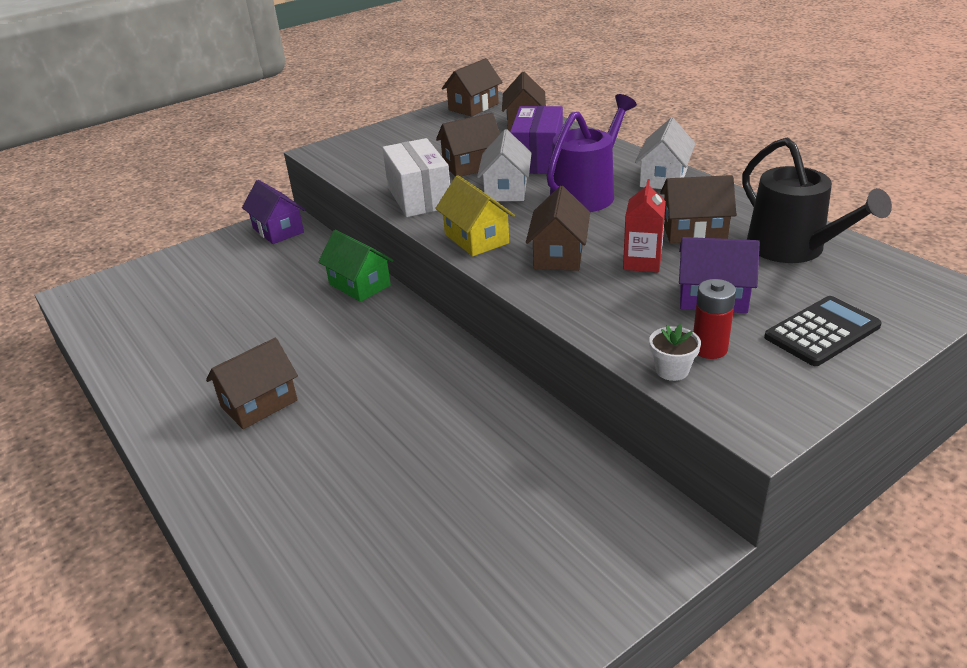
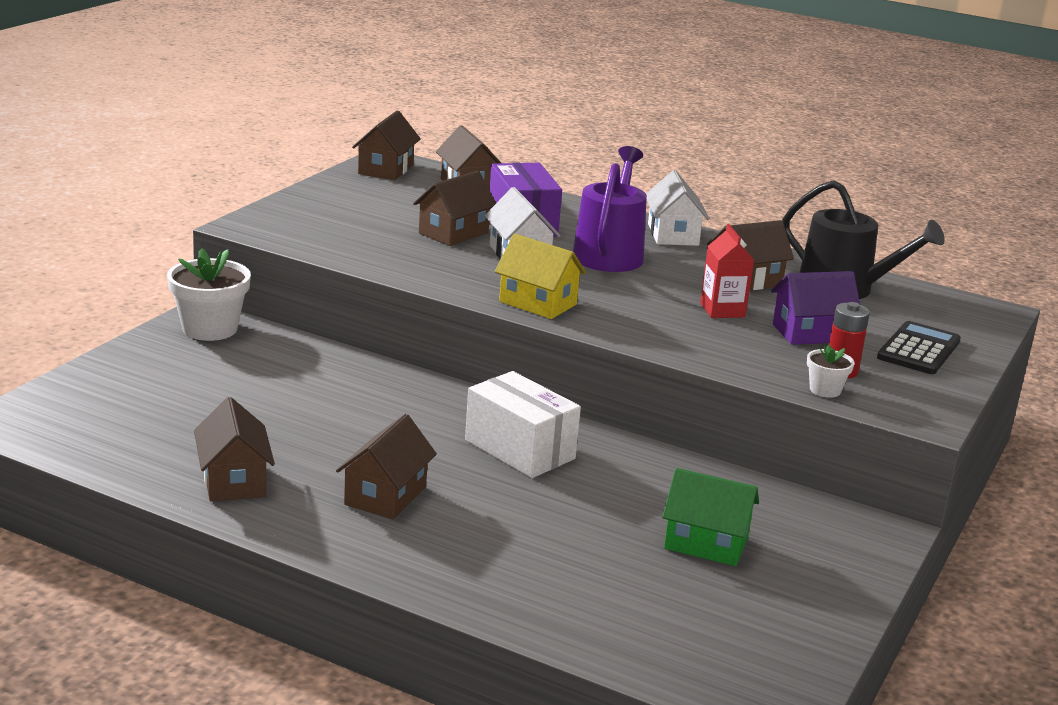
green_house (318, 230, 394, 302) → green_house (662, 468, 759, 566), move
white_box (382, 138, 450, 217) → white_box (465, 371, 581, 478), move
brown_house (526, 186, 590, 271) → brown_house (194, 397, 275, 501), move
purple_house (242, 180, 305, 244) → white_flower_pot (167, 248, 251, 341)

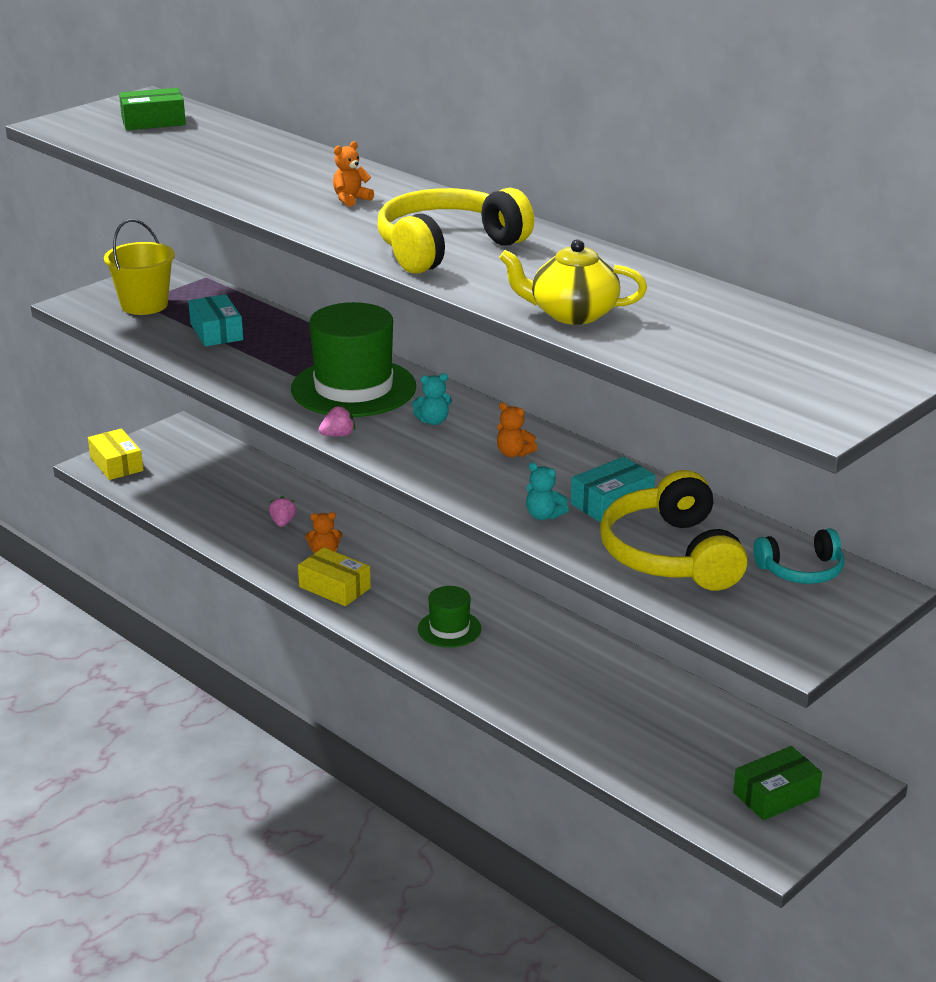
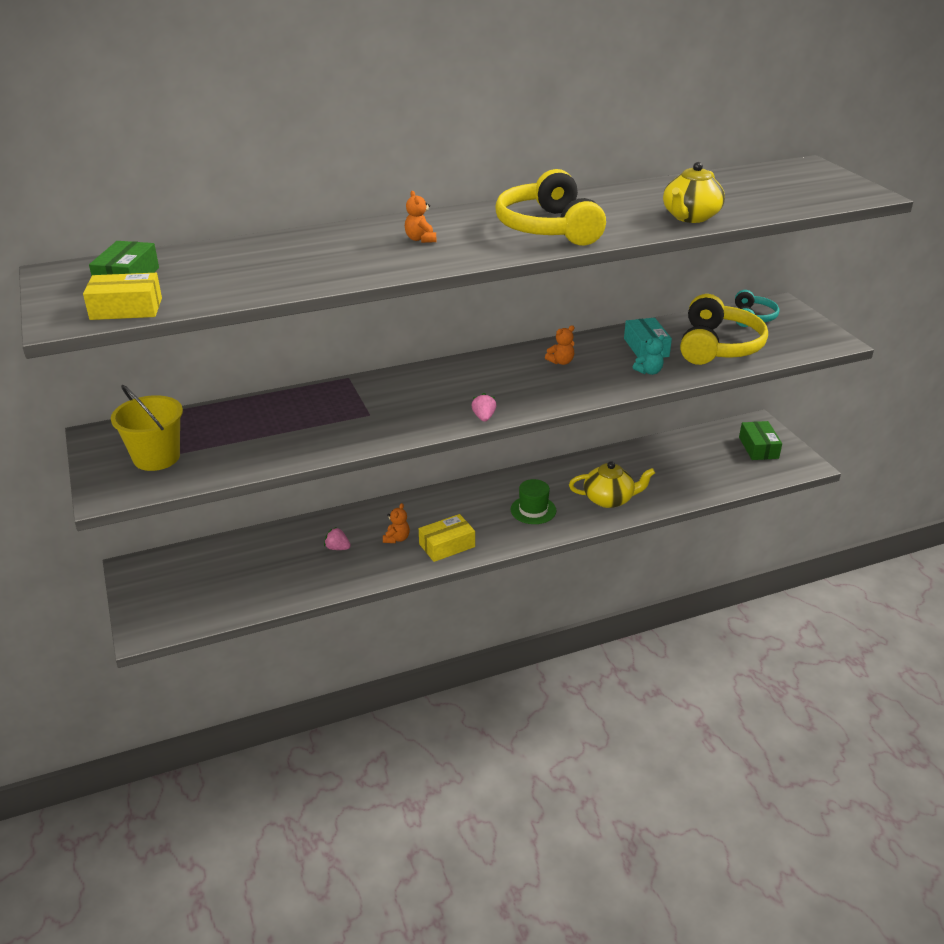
turquoise_box (188, 294, 243, 346) → -
green_hat (291, 302, 416, 417) → -
turquoise_teddy_bear (412, 373, 452, 425) → -
- → yellow_teapot (569, 461, 655, 508)
yellow_box (88, 429, 143, 480) → yellow_box (83, 273, 162, 320), move
yellow_headphones (600, 470, 748, 591) → yellow_headphones (680, 294, 768, 365), 90 degrees counterclockwise

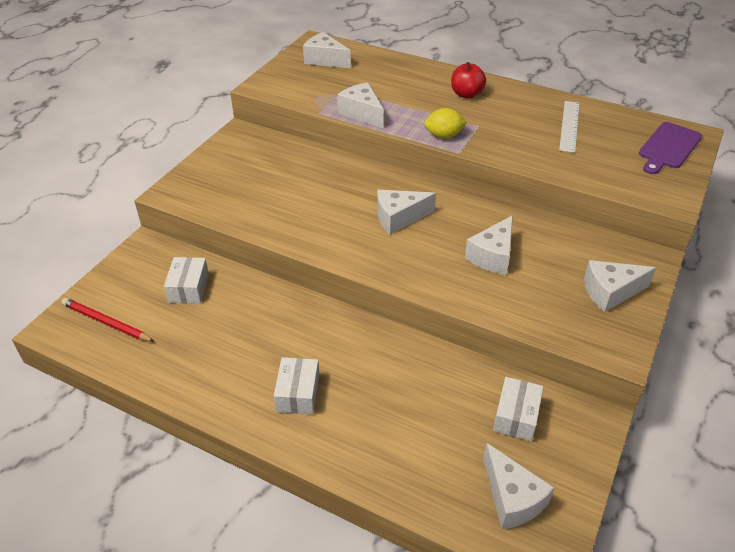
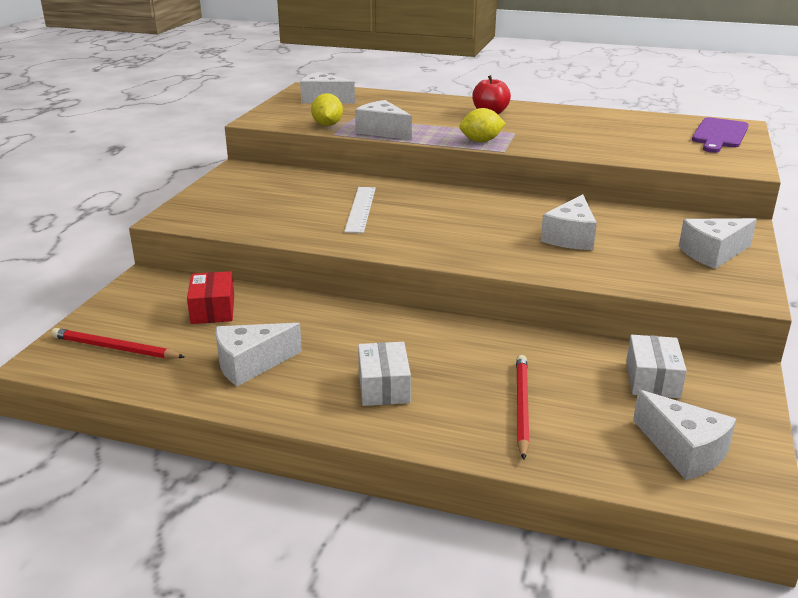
- → yellow_lemon (311, 93, 343, 126)
- → red_pencil (516, 355, 530, 460)
white_cheese (377, 190, 436, 234) → white_cheese (216, 323, 302, 386), move
white_ruler (559, 101, 579, 153) → white_ruler (344, 187, 376, 233), move
white_box (164, 257, 209, 304) → red_box (187, 271, 234, 324)

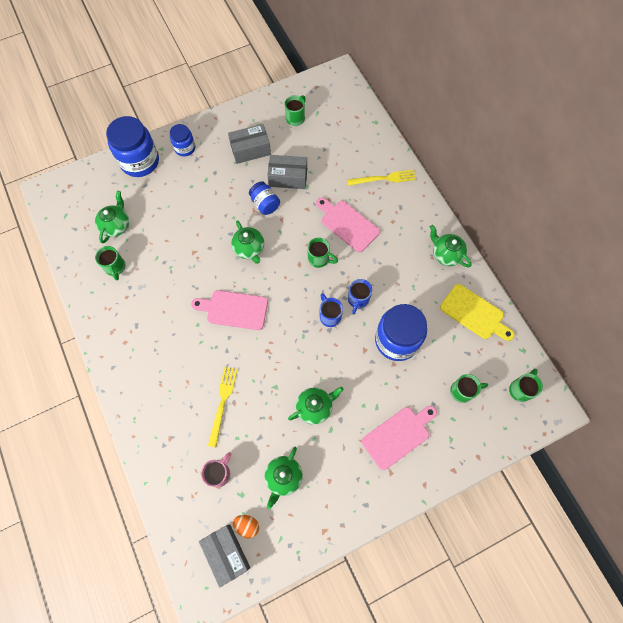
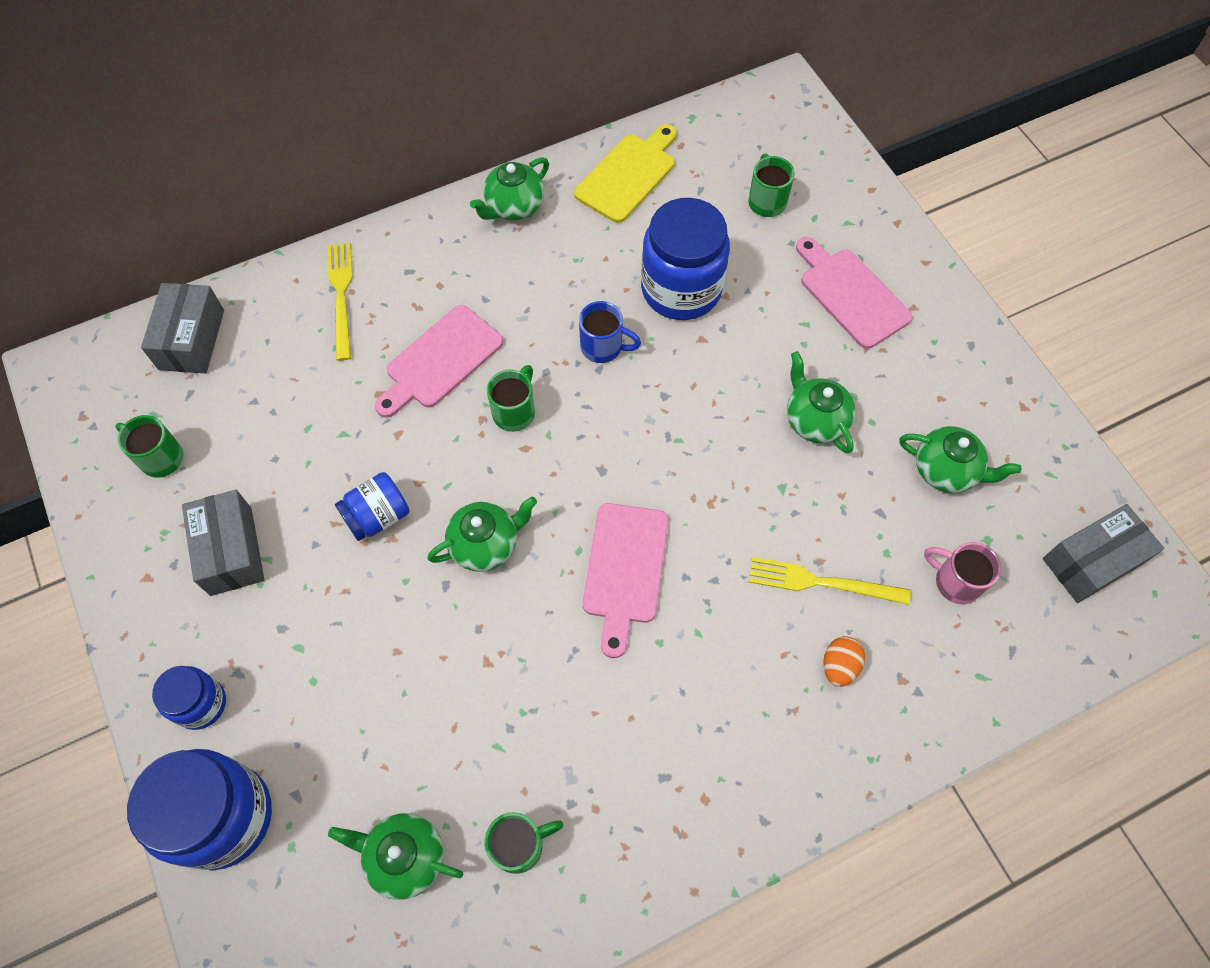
blue_mug (320, 293, 343, 327) → -
green_mug (509, 369, 543, 402) → -
orange_egg (233, 515, 259, 538) → orange_egg (823, 636, 865, 687), move
grey_box (267, 155, 307, 189) → grey_box (141, 283, 224, 374), move

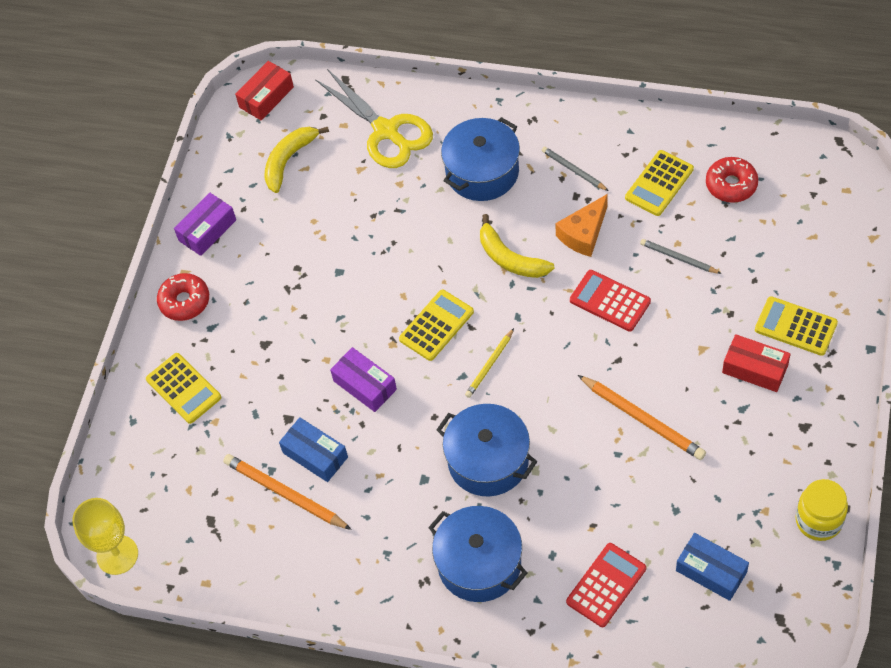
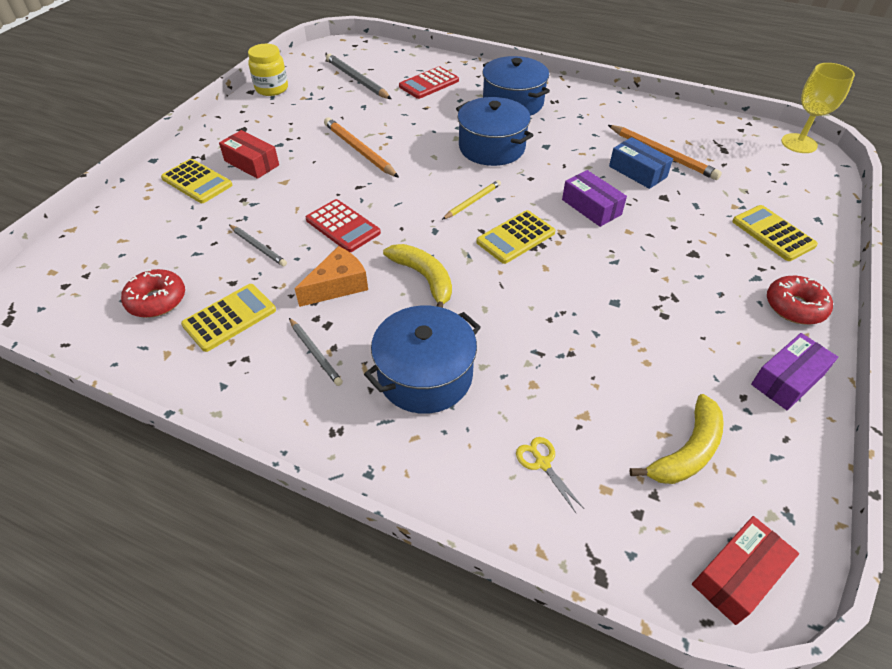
blue_box (676, 533, 749, 601) → grey_pencil (326, 54, 391, 99)
yellow_scissors (315, 69, 433, 168) → yellow_scissors (516, 437, 584, 513), x0.40

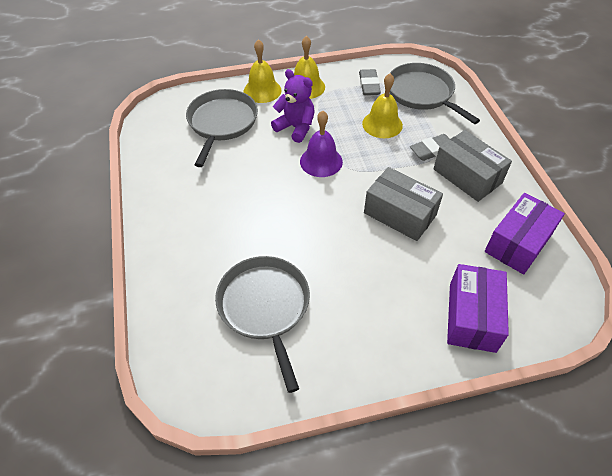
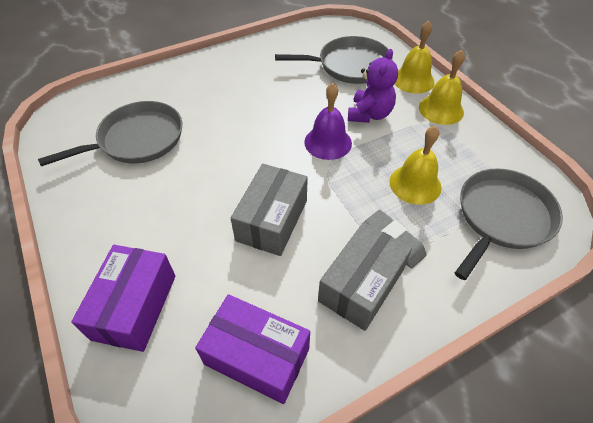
grey_eraser (359, 69, 381, 95) → -
purple_box (447, 264, 509, 353) → purple_box (71, 245, 175, 352), 75 degrees counterclockwise

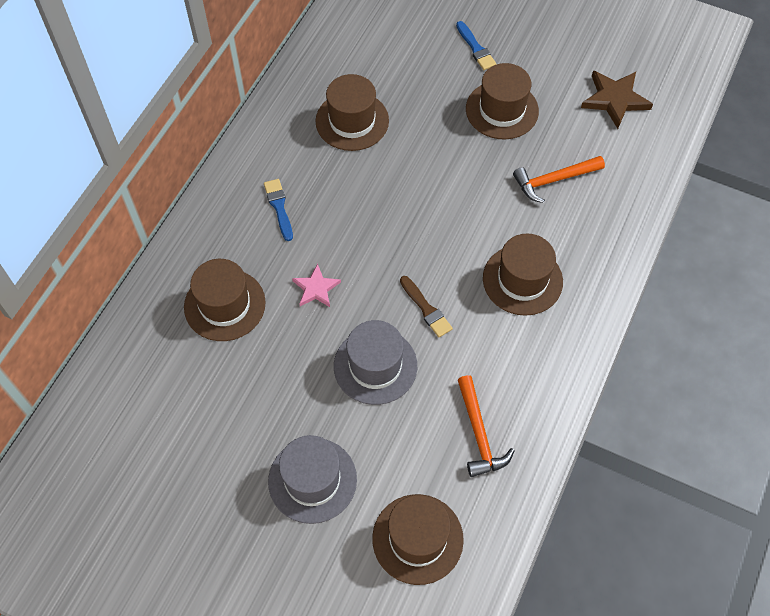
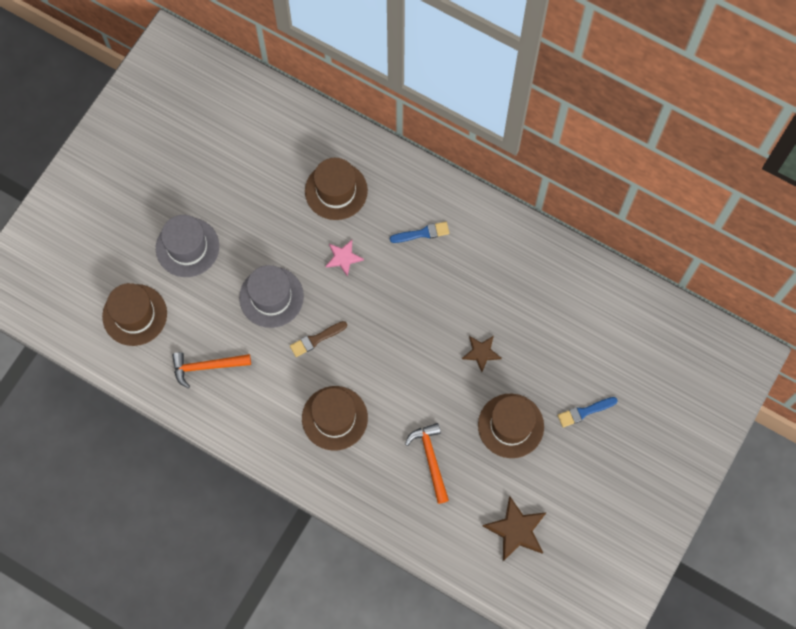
brown_hat (315, 74, 389, 151) → -
- → brown_star (462, 336, 502, 372)

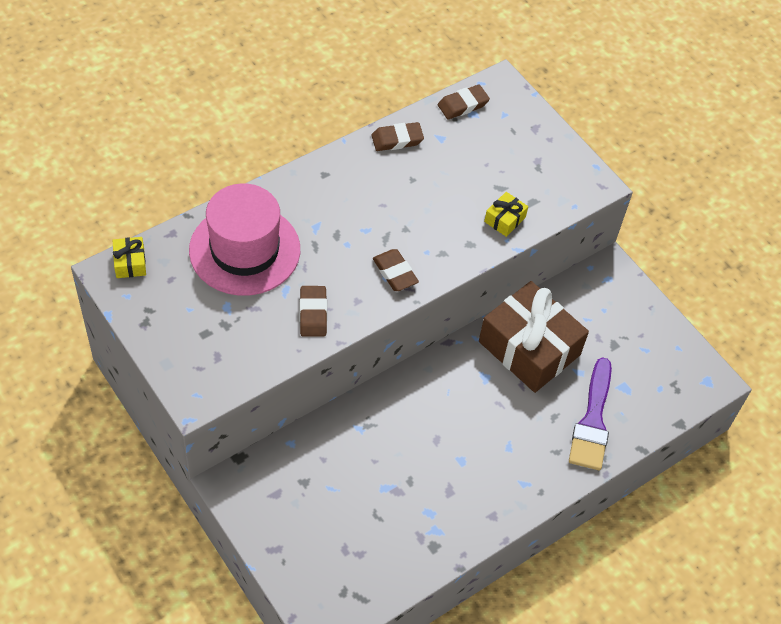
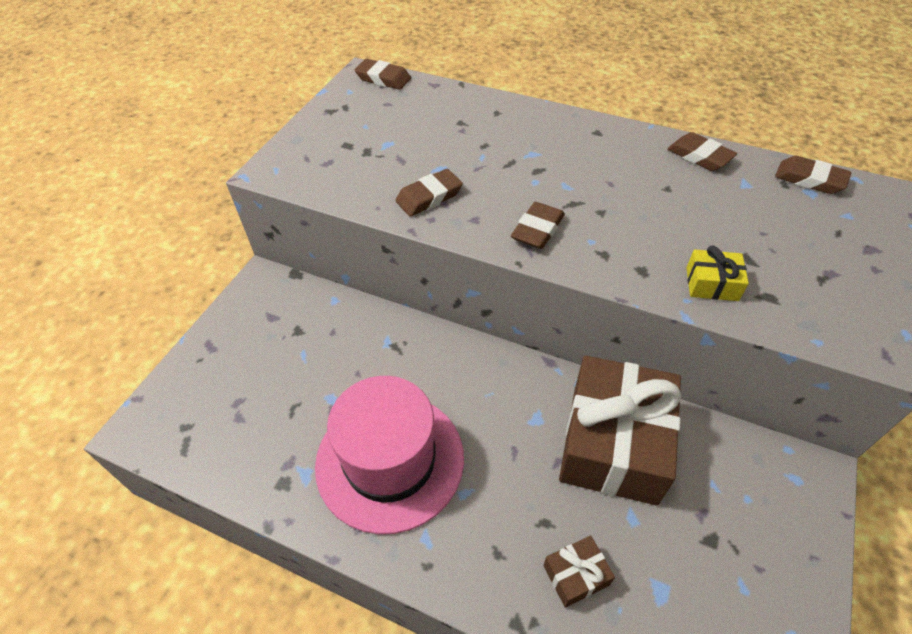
pink_hat (189, 184, 300, 296) → pink_hat (315, 376, 464, 534), move
yellow_gift (113, 237, 146, 278) → brown_eraser (354, 59, 411, 90)
purple_brush (569, 357, 612, 470) → brown_gift (543, 536, 615, 608)

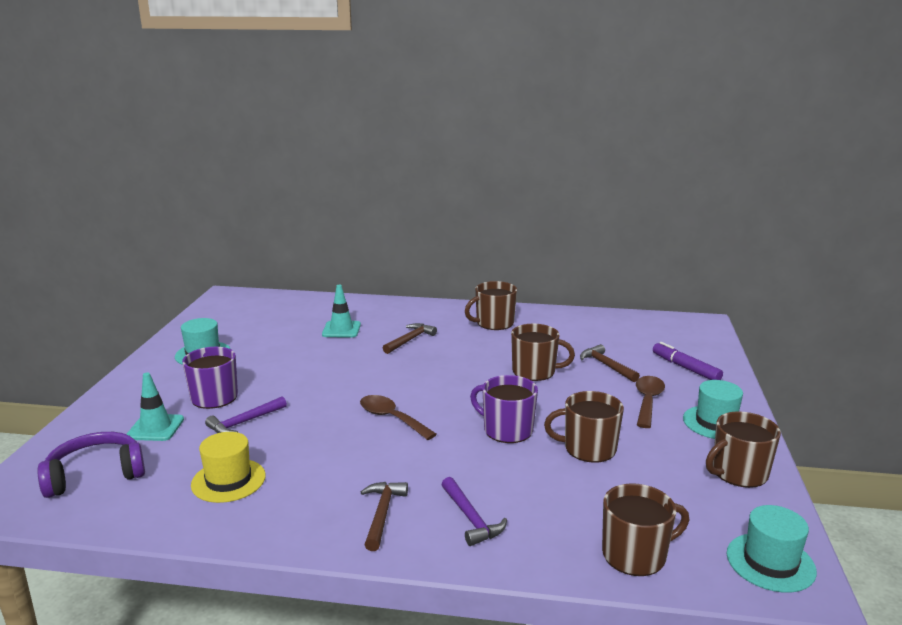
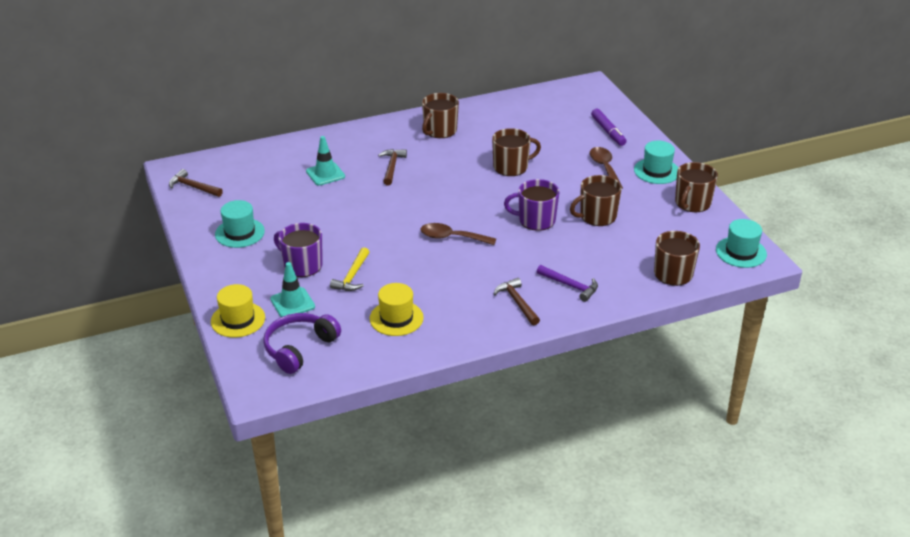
- → yellow_hat (211, 284, 265, 338)
brown_hammer (580, 344, 640, 382) → brown_hammer (169, 169, 223, 197), move
purple_hammer (205, 397, 287, 433) → yellow_hammer (330, 247, 369, 291)
purple_marker (653, 342, 723, 380) → purple_marker (591, 109, 627, 146), 135 degrees counterclockwise

